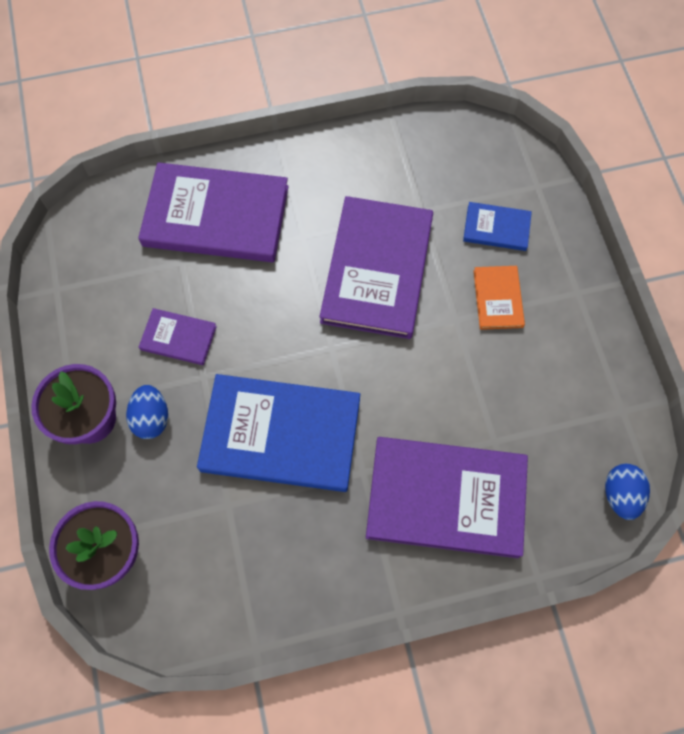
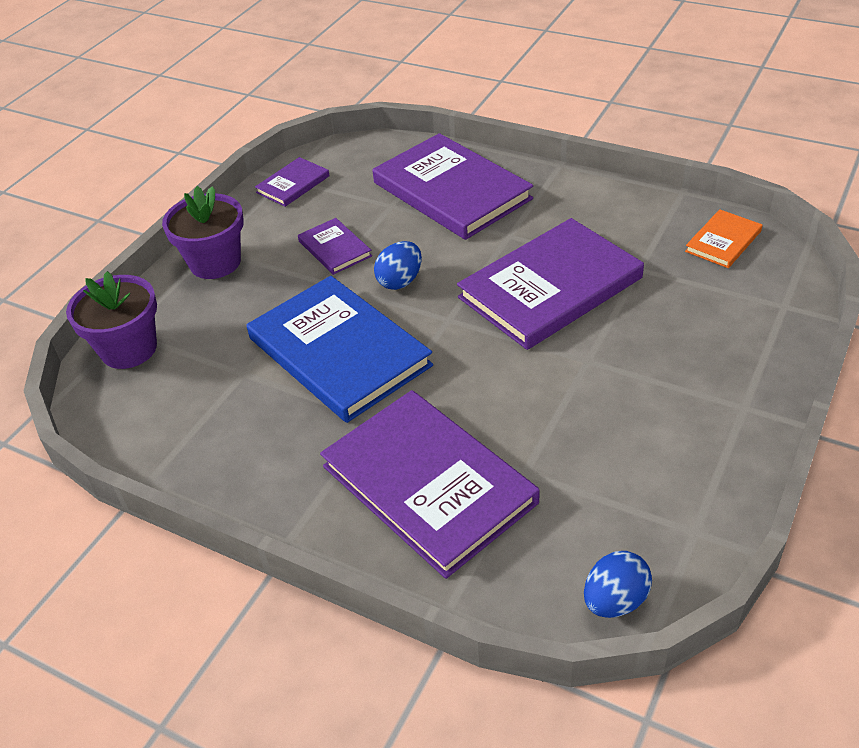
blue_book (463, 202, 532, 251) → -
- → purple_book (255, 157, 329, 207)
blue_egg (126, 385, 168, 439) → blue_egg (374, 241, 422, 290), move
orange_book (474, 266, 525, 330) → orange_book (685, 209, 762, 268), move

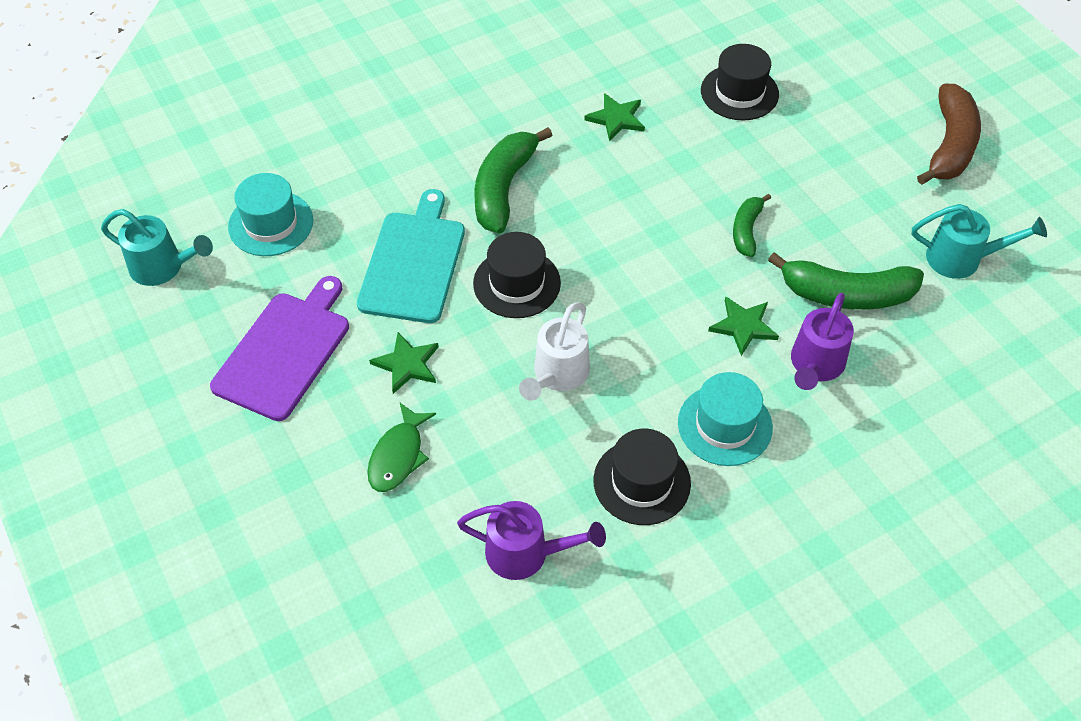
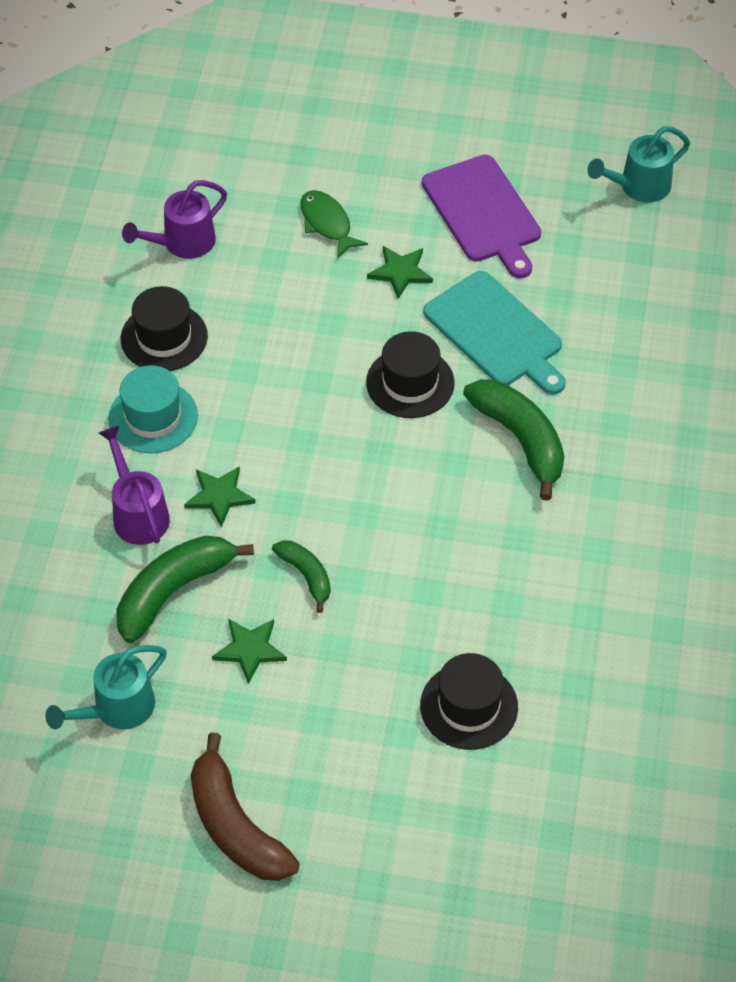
turquoise_hat (228, 173, 313, 256) → -
white_watering_can (519, 302, 590, 401) → -
green_star (584, 93, 645, 142) → green_star (212, 619, 287, 684), move

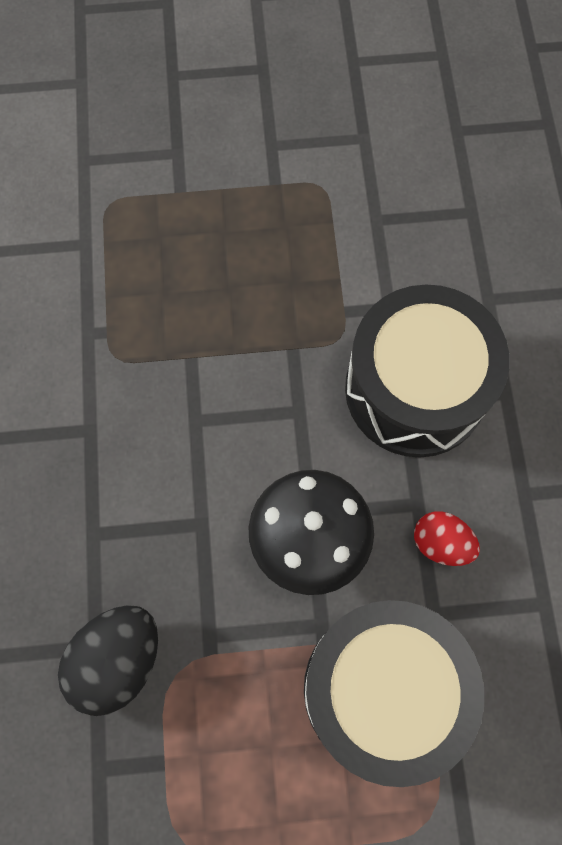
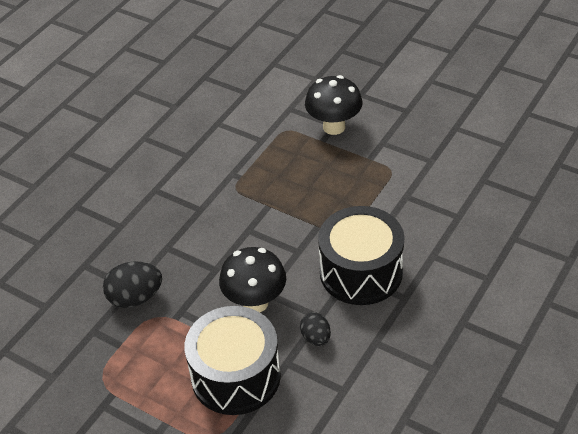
- → black_mushroom (305, 75, 362, 135)
red_egg (414, 511, 480, 566) → black_egg (300, 312, 331, 346)

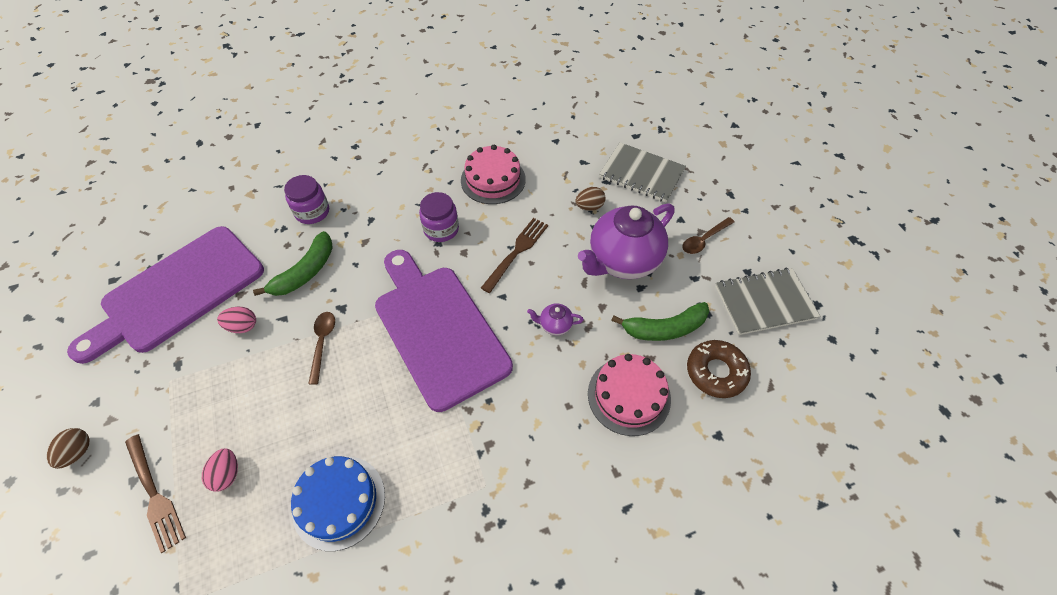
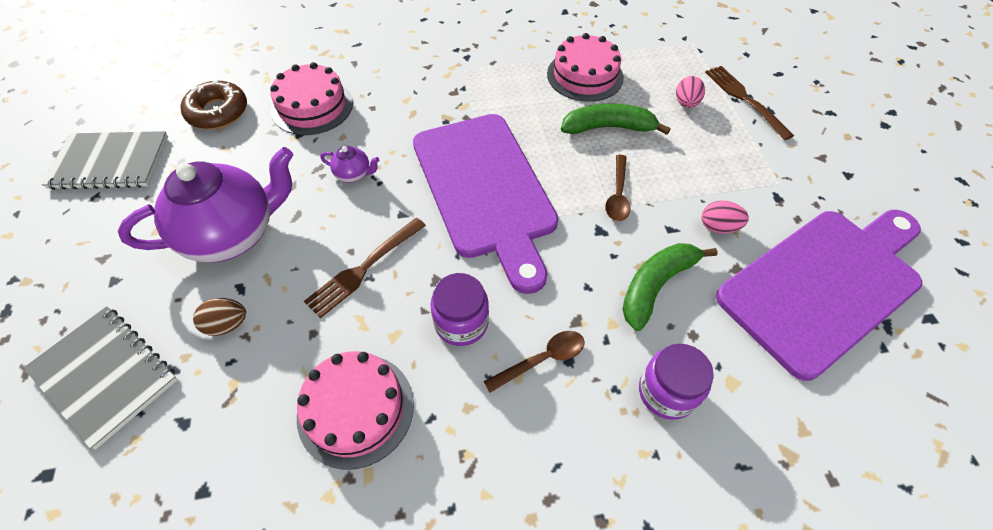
brown_egg (47, 428, 89, 469) → -
green_banana (611, 302, 709, 341) → green_banana (561, 104, 670, 135), move
brown_spoon (682, 217, 735, 254) → brown_spoon (484, 331, 584, 393), move
blue_cake (291, 456, 385, 551) → pink_cake (547, 33, 624, 102)

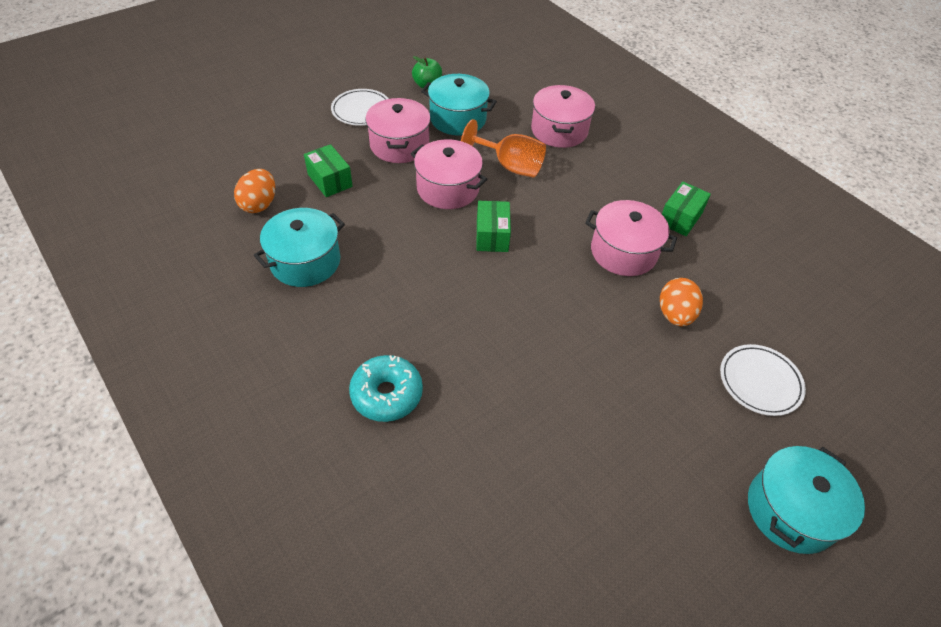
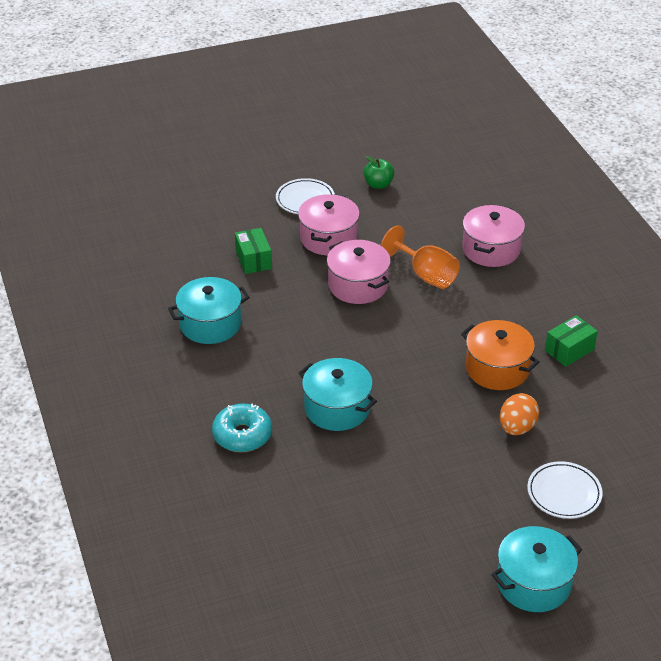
orange_egg (234, 169, 275, 213) → -
green_box (476, 201, 511, 252) → -
turquoise_pot (421, 74, 497, 136) → turquoise_pot (299, 358, 377, 431), move
pink_pot (585, 200, 677, 276) → orange_pot (461, 320, 540, 390)

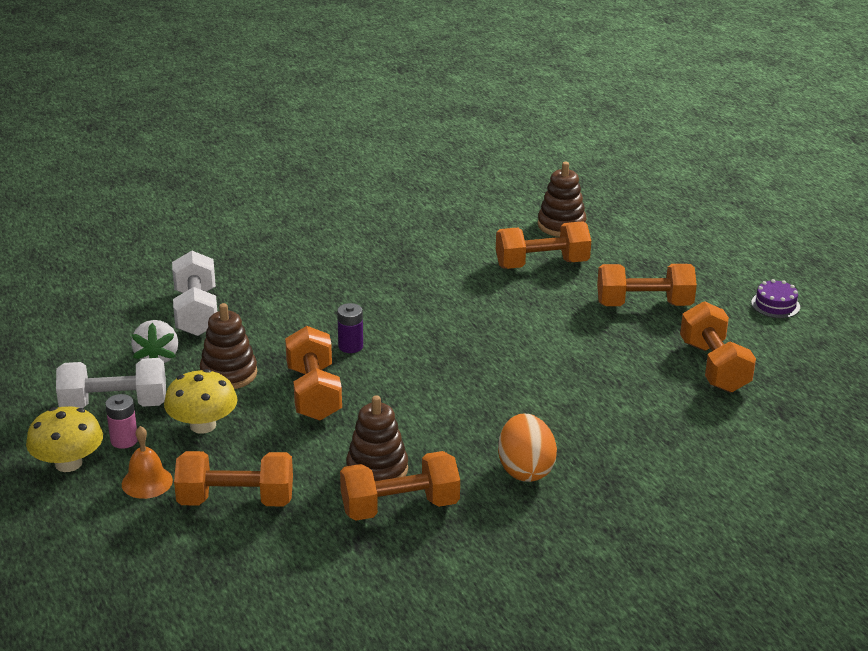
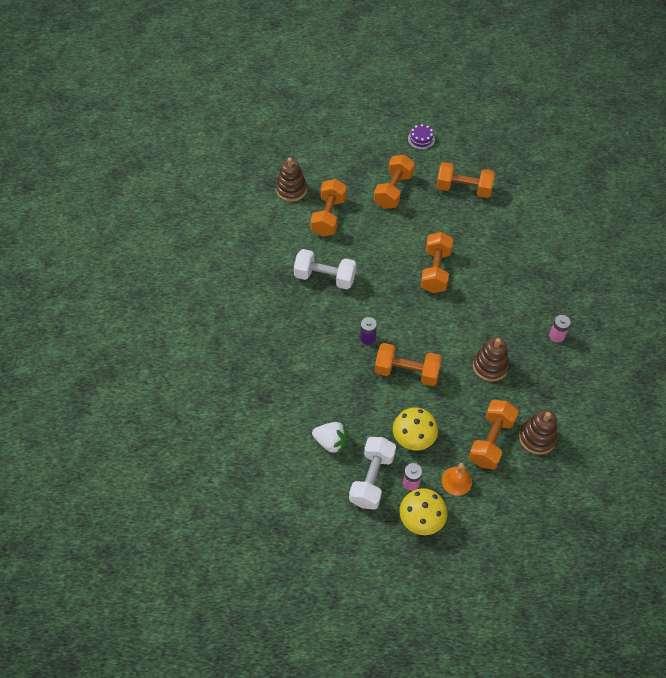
orange_egg (498, 414, 557, 482) → -
- → pink_battery (549, 315, 571, 343)
white_dumbbell (172, 251, 217, 336) → white_dumbbell (294, 249, 356, 289), move
brown_stacking_toy (200, 303, 257, 389) → brown_stacking_toy (519, 410, 557, 455), move
orange_dumbbell (340, 451, 460, 521) → orange_dumbbell (421, 232, 453, 293), move

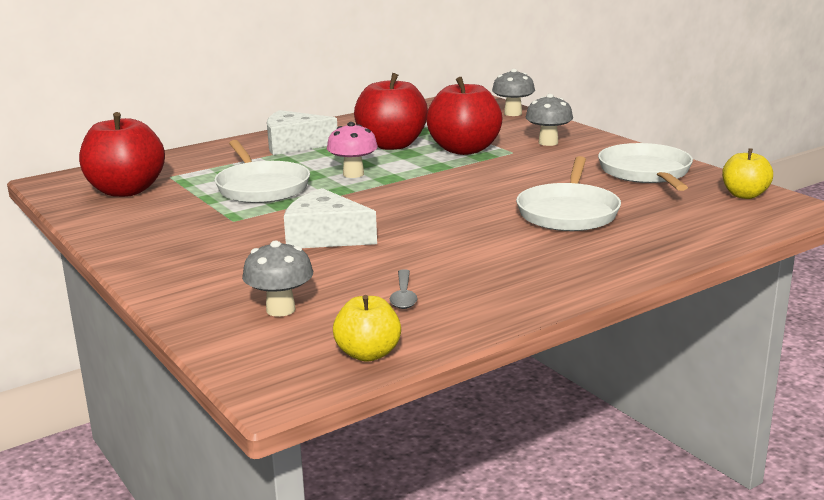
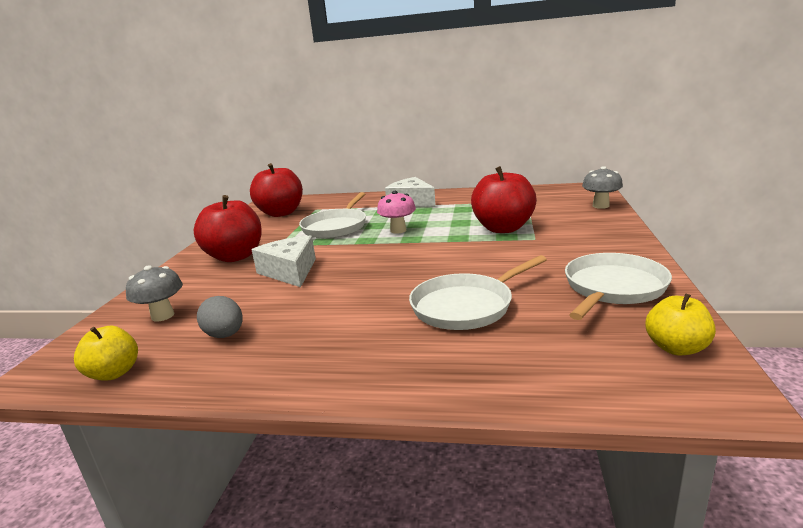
grey_mushroom (526, 94, 573, 146) → -
red_apple (354, 73, 428, 150) → red_apple (194, 195, 262, 262), move
grey_spoon (390, 269, 418, 309) → grey_egg (197, 296, 243, 338)

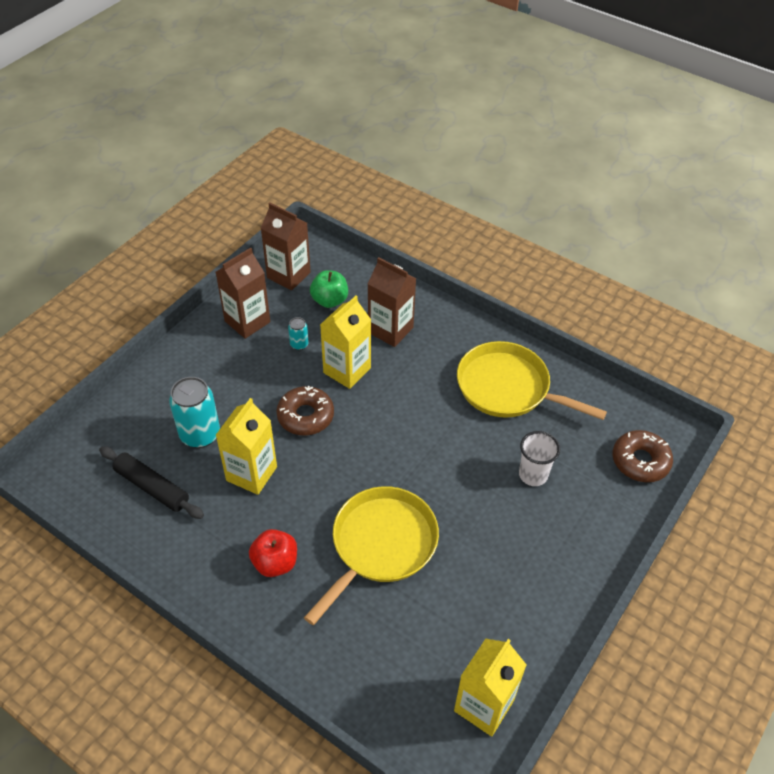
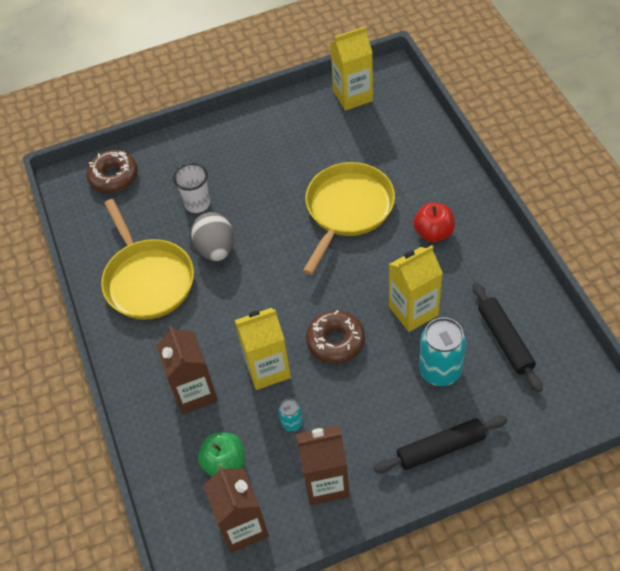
- → grey_egg (191, 212, 234, 261)
- → black_rolling_pin (374, 415, 508, 473)
yellow_pan (304, 486, 439, 625) → yellow_pan (303, 162, 395, 275), 135 degrees clockwise

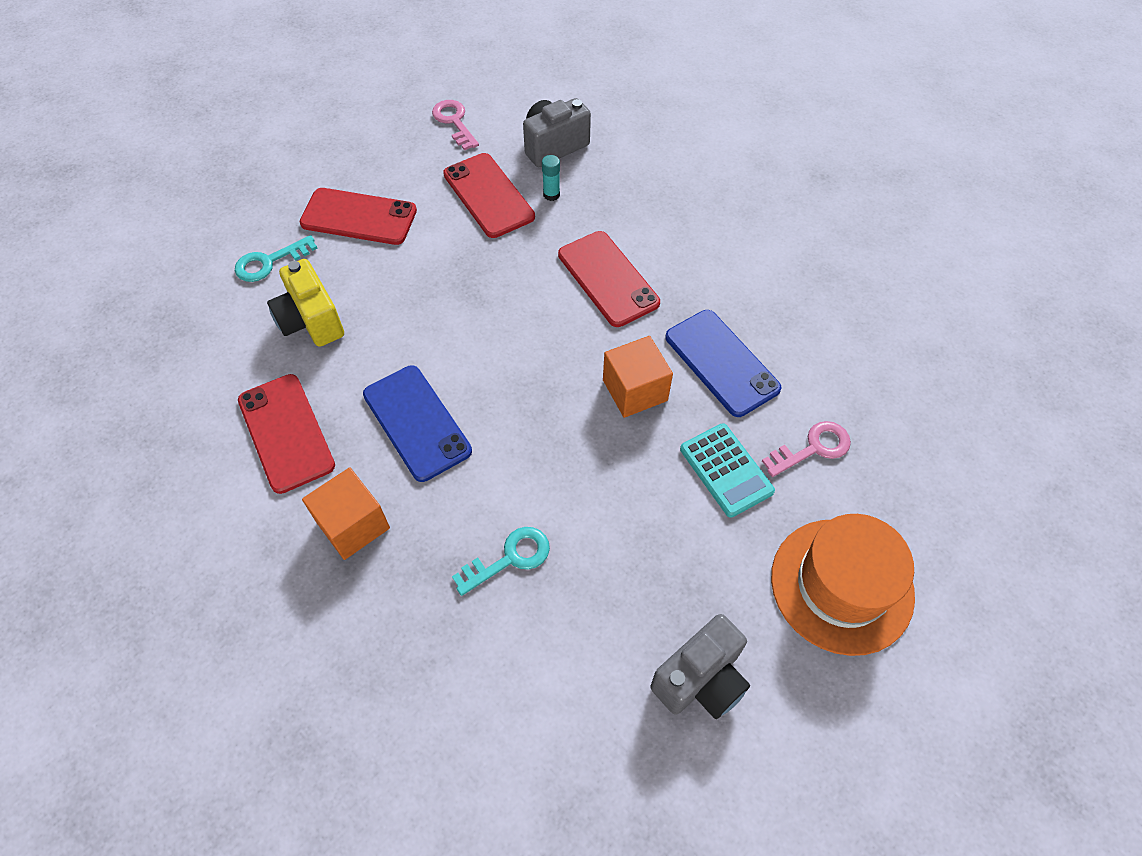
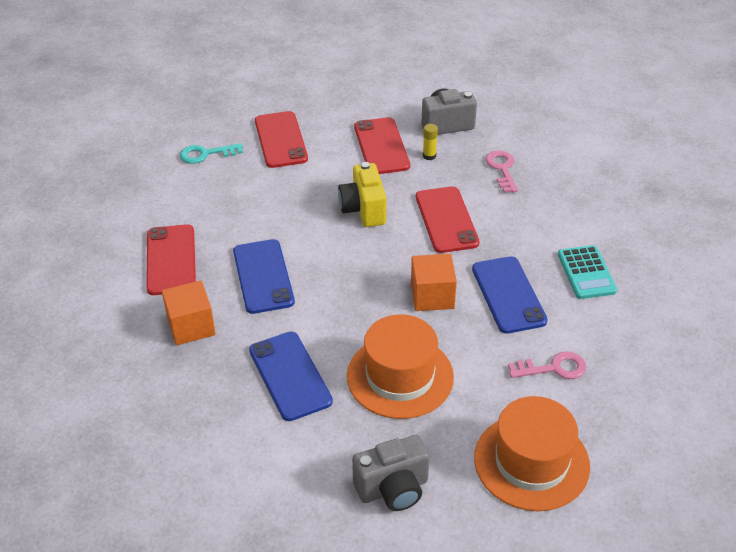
- → orange_hat (347, 314, 454, 419)
yellow_camera (267, 259, 344, 347) → yellow_camera (338, 162, 386, 227), move
pink_key (432, 100, 479, 151) → pink_key (486, 151, 518, 193), move
turquoise_calculator (680, 423, 775, 518) → turquoise_calculator (558, 245, 617, 299), move
turquoise_key (452, 527, 550, 596) → blue_phone (249, 332, 333, 421)
turquoise_glue_stick (542, 155, 560, 201) → yellow_glue_stick (423, 124, 438, 160)
red_phone (300, 188, 417, 245) → red_phone (255, 111, 308, 168), 45 degrees clockwise

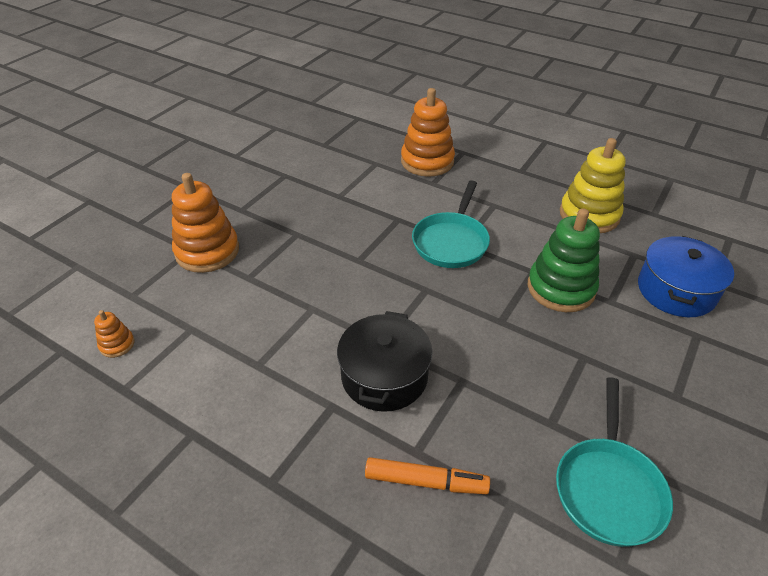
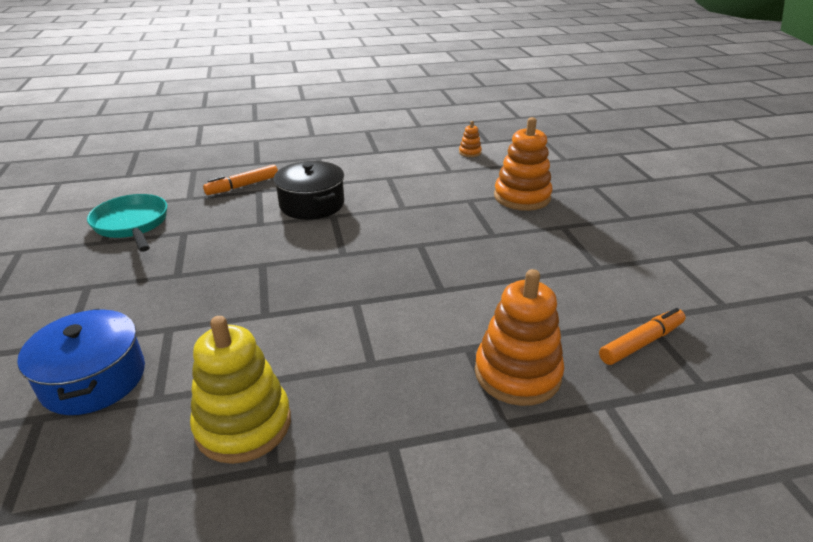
turquoise_pan (412, 180, 490, 268) → -
green_stacking_toy (528, 208, 600, 312) → -
- → orange_marker (599, 308, 686, 365)

